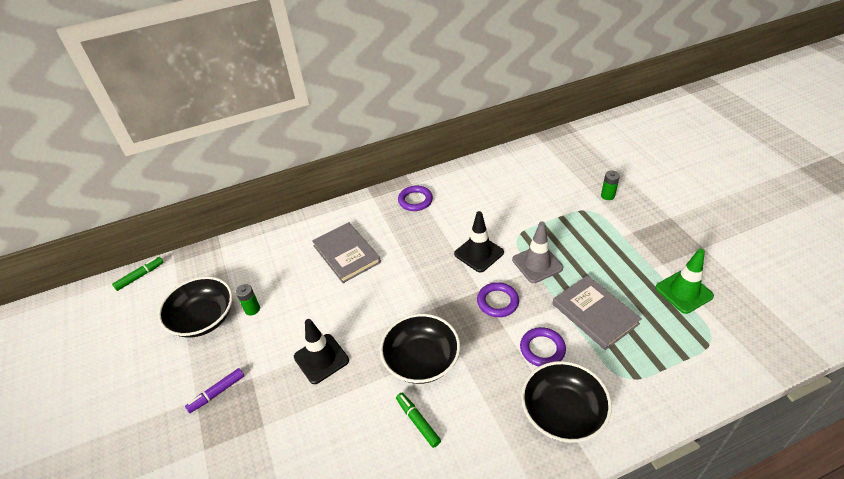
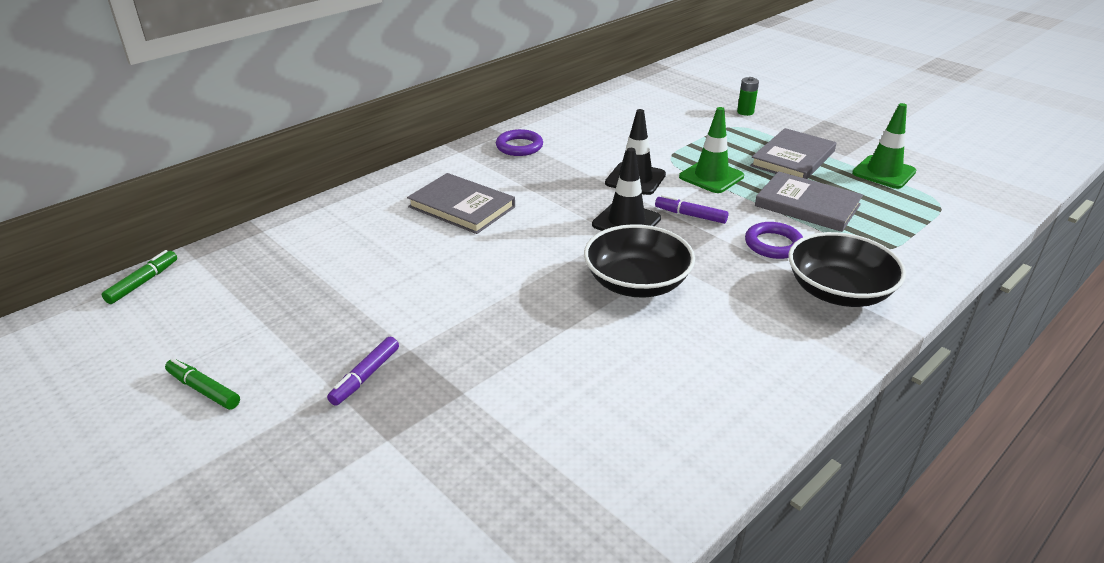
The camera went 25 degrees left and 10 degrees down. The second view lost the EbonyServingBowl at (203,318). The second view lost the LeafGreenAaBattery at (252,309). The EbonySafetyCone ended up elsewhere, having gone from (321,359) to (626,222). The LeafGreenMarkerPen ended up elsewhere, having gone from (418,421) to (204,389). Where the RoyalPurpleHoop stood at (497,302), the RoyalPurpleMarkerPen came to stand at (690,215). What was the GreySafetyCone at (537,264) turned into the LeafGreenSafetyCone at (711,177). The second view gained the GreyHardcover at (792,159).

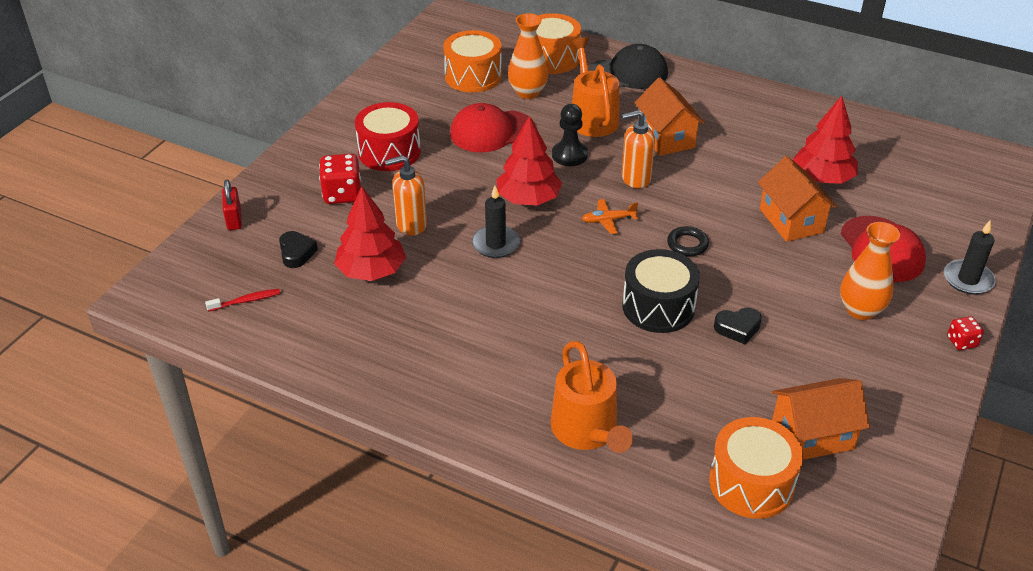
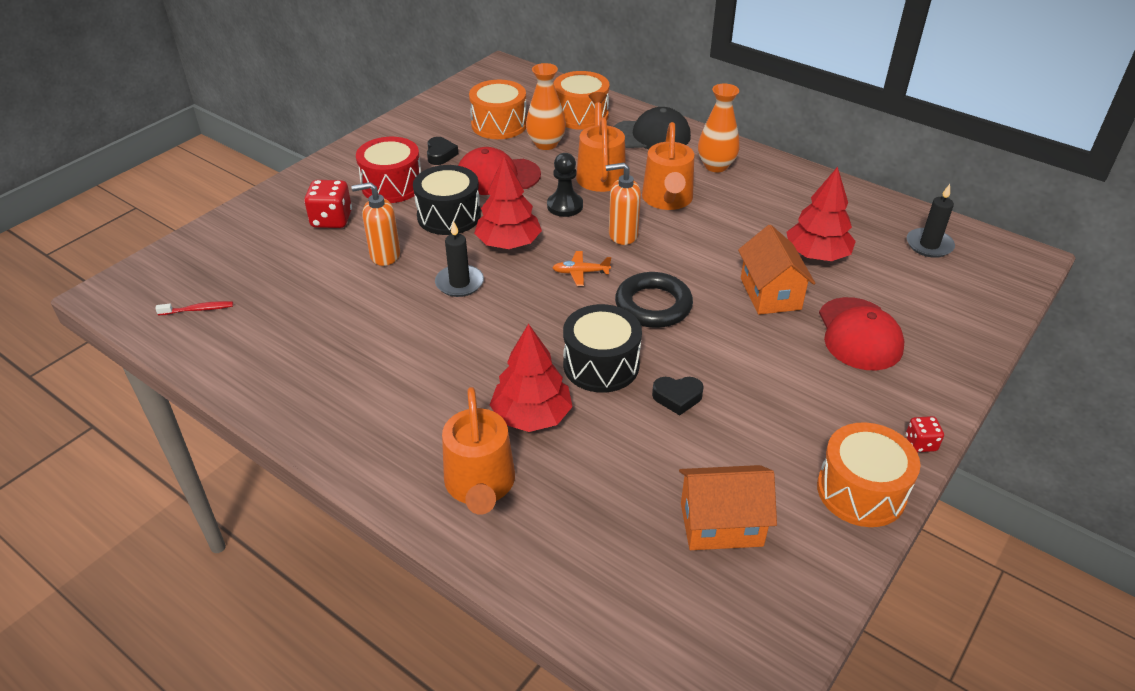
The camera went 10 degrees right and 0 degrees up. The second view lost the RedPadlock at (234,219). The EbonyHeart ended up elsewhere, having gone from (296,253) to (440,154). The RedToyTree ended up elsewhere, having gone from (371,271) to (532,416). Where the OrangeToyHouse stood at (666,138), the OrangeWateringCan came to stand at (667,199). The size of the EbonyHoop at (687,244) changed by a factor of 1.79. The OrangeDrum ended up elsewhere, having gone from (751,483) to (861,491). The OrangeTallVase ended up elsewhere, having gone from (860,310) to (716,166). The EbonyPillarCandle ended up elsewhere, having gone from (968,279) to (929,245). The second view gained the EbonyDrum at (449,216).

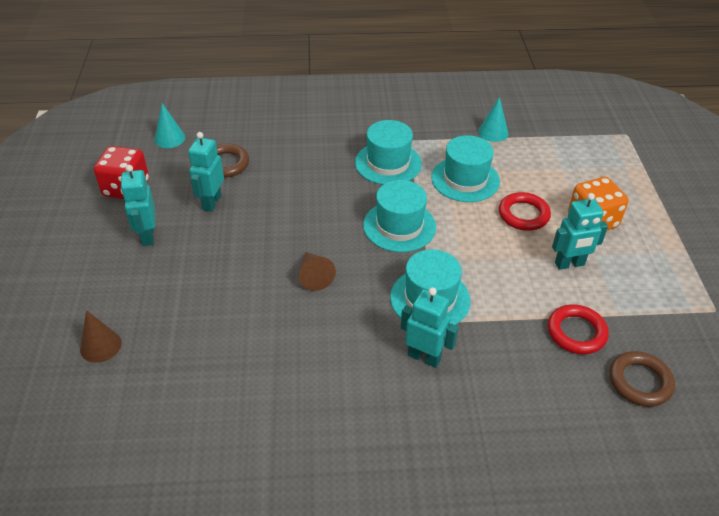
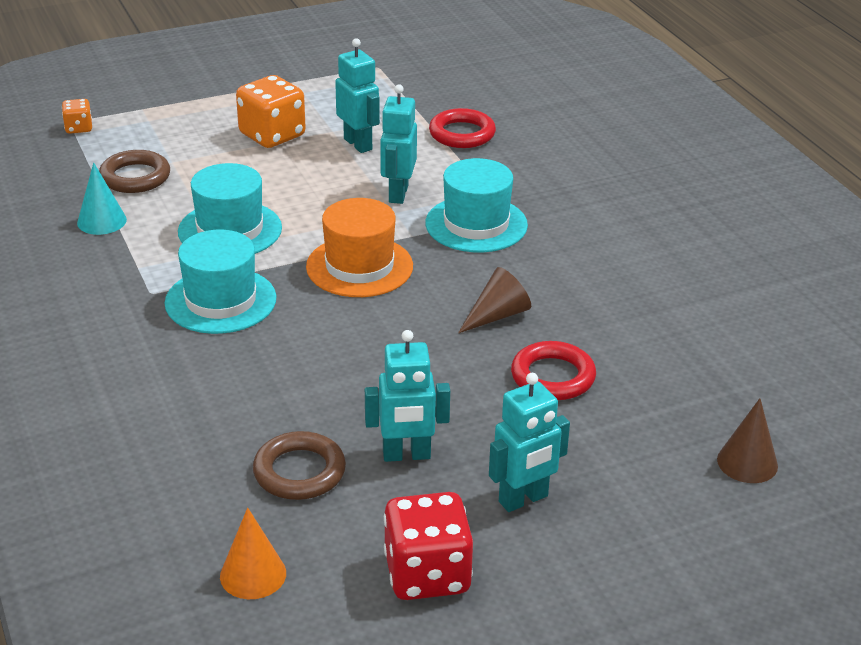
The camera went 110 degrees left and 10 degrees down. What was the TurquoiseSolidCone at (169,138) turned into the OrangeSolidCone at (253,574). What was the TurquoiseTopHat at (399,226) turned into the OrangeTopHat at (359,266). The TurquoiseRobotFigure ended up elsewhere, having gone from (424,357) to (398,194). The RedHoop ended up elsewhere, having gone from (523,215) to (552,377). The BrownHoop ended up elsewhere, having gone from (640,382) to (135,177). The second view gained the OrangeDice at (78,128).

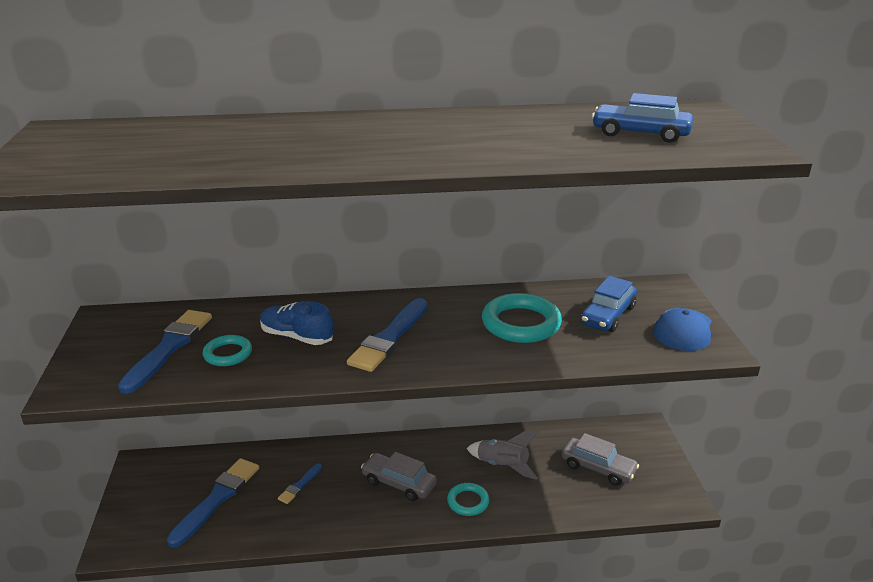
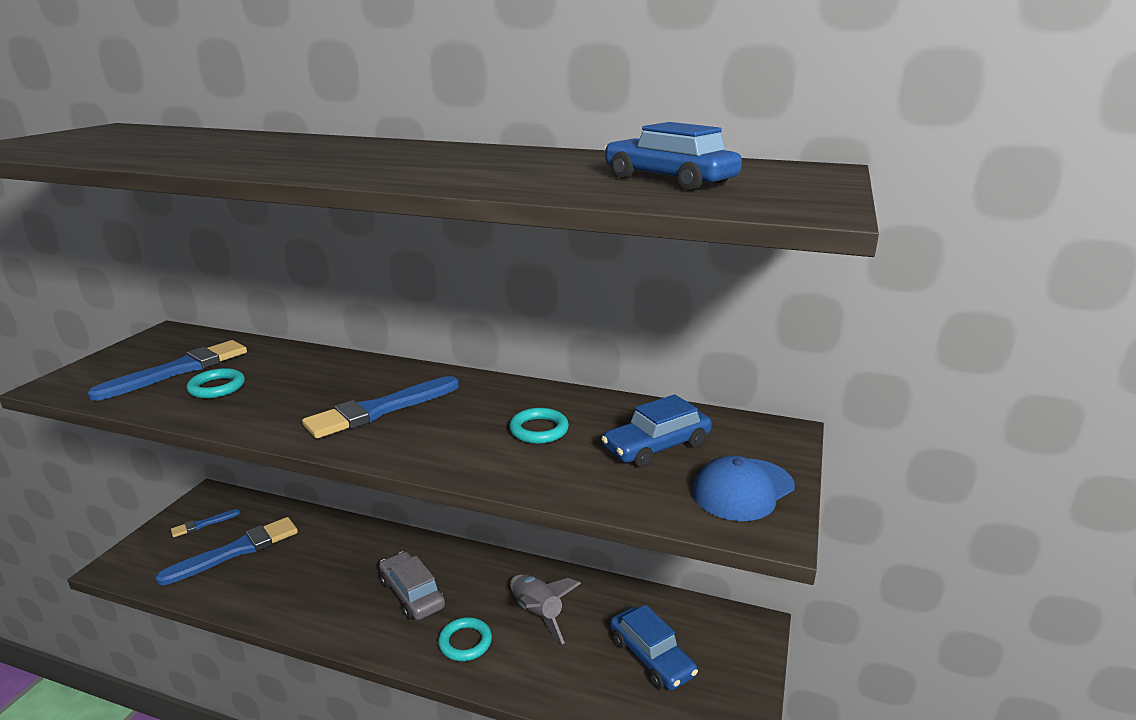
The camera went 25 degrees right and 5 degrees down. The second view lost the BlueSneaker at (296,337). The BluePaintbrush ended up elsewhere, having gone from (300,485) to (203,524). The size of the TurquoiseHoop at (521,323) changed by a factor of 0.57. What was the GreyAutomobile at (598,468) turned into the BlueAutomobile at (651,657).

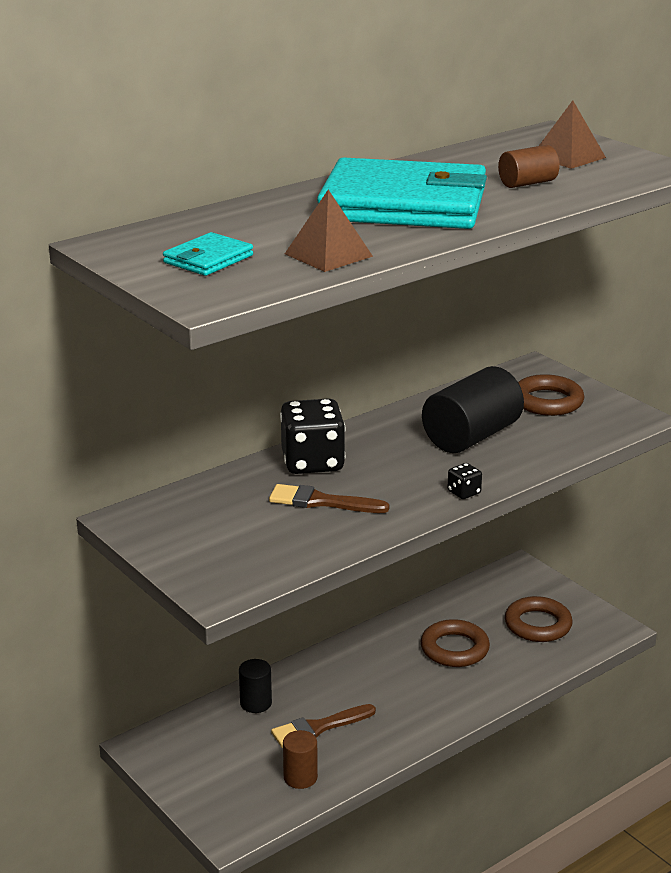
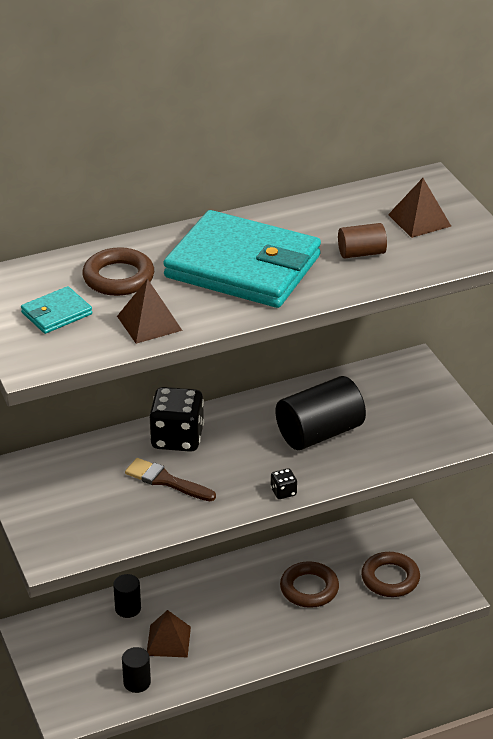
The camera went 15 degrees right and 10 degrees up. Where the BrownPaintbrush stood at (319,728), the BrownPyramid came to stand at (168,641). What was the BrownCylinderShape at (300,777) turned into the EbonyCylinderShape at (137,682). The BrownHoop ended up elsewhere, having gone from (547,401) to (118,277).

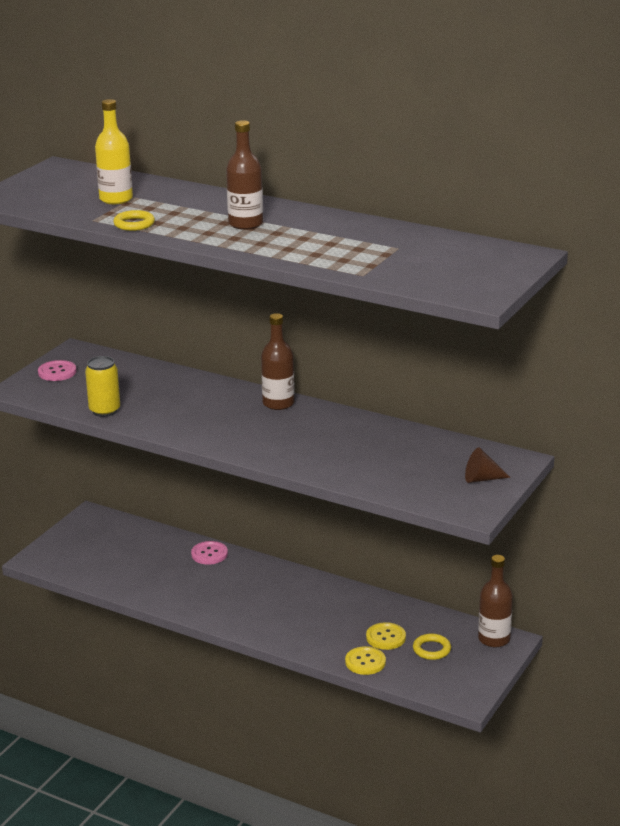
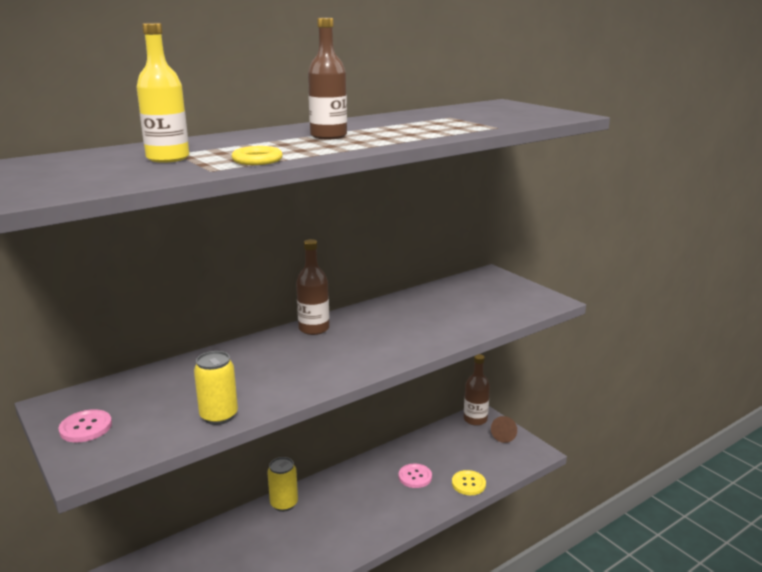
The camera went 65 degrees left and 5 degrees down. The PinkSewingButton ended up elsewhere, having gone from (209,554) to (415,477). The second view lost the YellowSewingButton at (386,637). The second view lost the YellowHoop at (431,649). The BrownSolidCone ended up elsewhere, having gone from (482,479) to (504,435). The second view gained the YellowTin at (284,504).

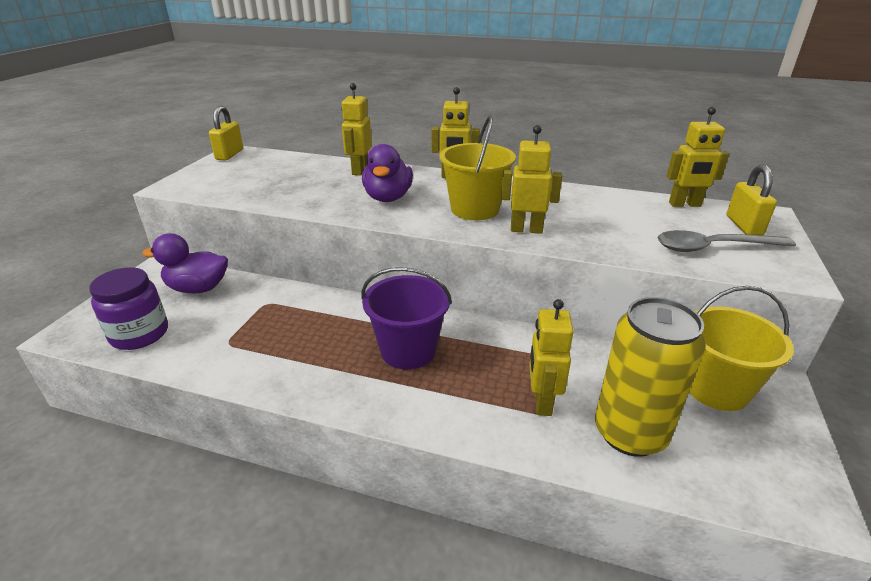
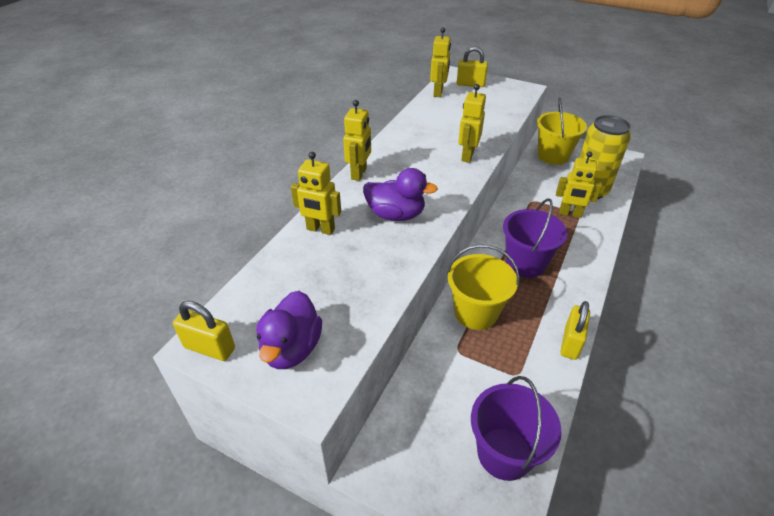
The camera went 80 degrees left and 10 degrees up. Where the RoyalPurpleJar stood at (139,334), the RoyalPurplePail came to stand at (504,453). The RoyalPurpleDuck ended up elsewhere, having gone from (198,288) to (292,348). The YellowPail ended up elsewhere, having gone from (475,209) to (476,312). The second view lost the GreySpoon at (713,247). The second view gained the YellowPadlock at (570,343).

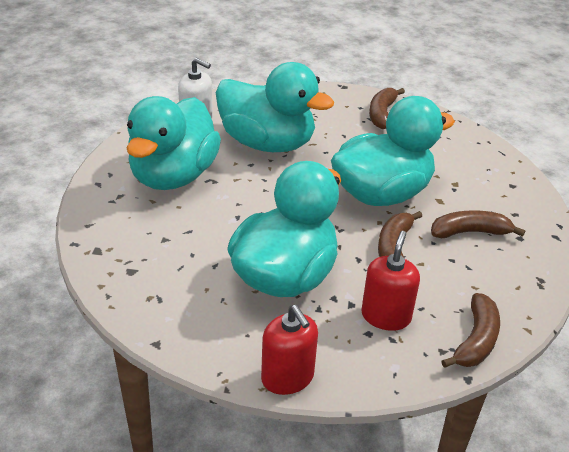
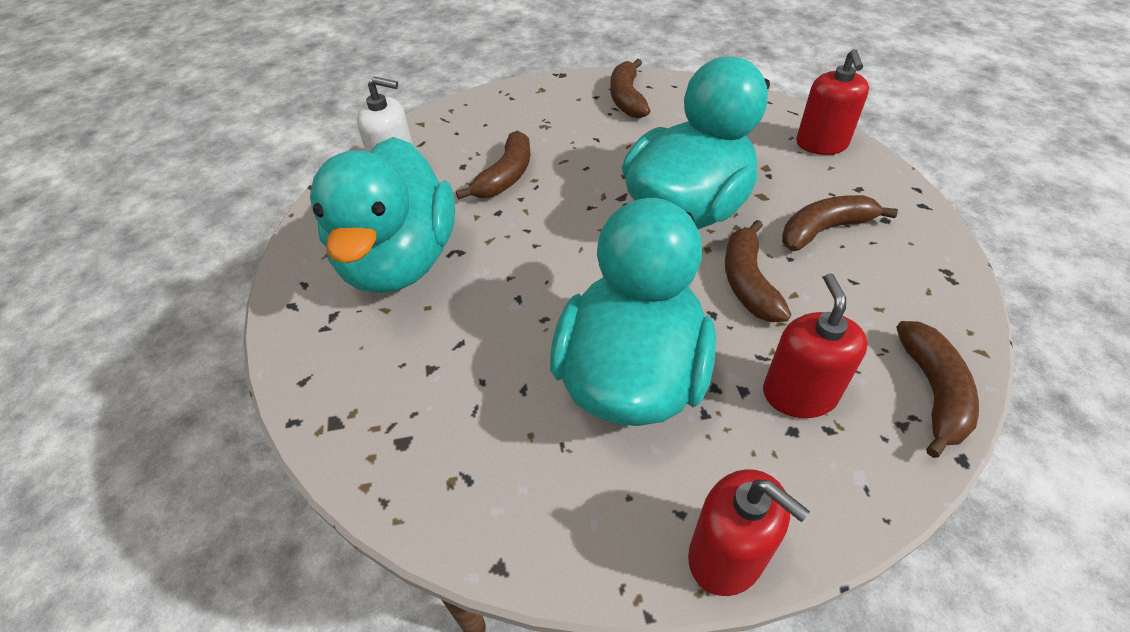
The camera went 15 degrees left and 10 degrees up. Where the TurquoiseDuck stood at (267,144), the BrownToyBanana came to stand at (505,176). The second view gained the RedSoapPump at (821,144).

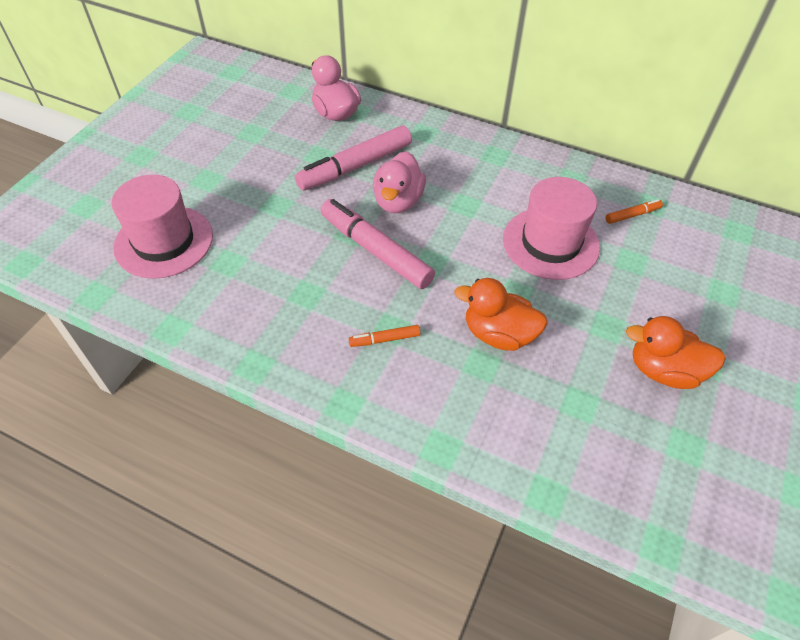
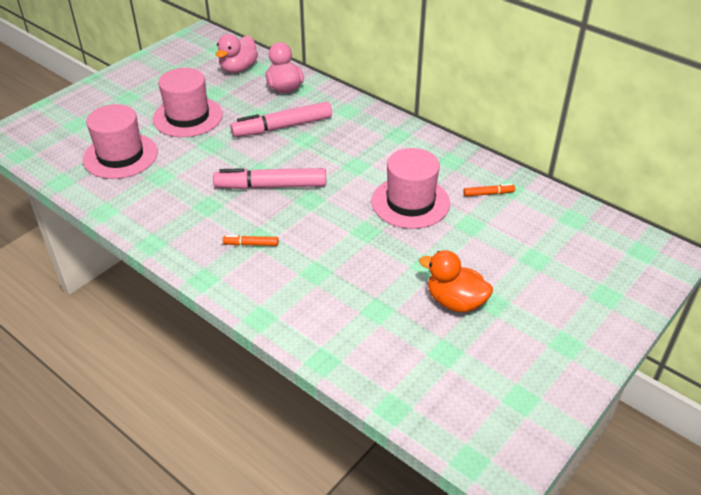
The camera went 15 degrees right and 10 degrees down. The PinkMarkerPen at (376,251) ended up facing another way, 60 degrees counterclockwise from before. The PinkDuck ended up elsewhere, having gone from (398,201) to (238,68). The second view lost the OrangeDuck at (498,334). The second view gained the PinkTopHat at (187,117).

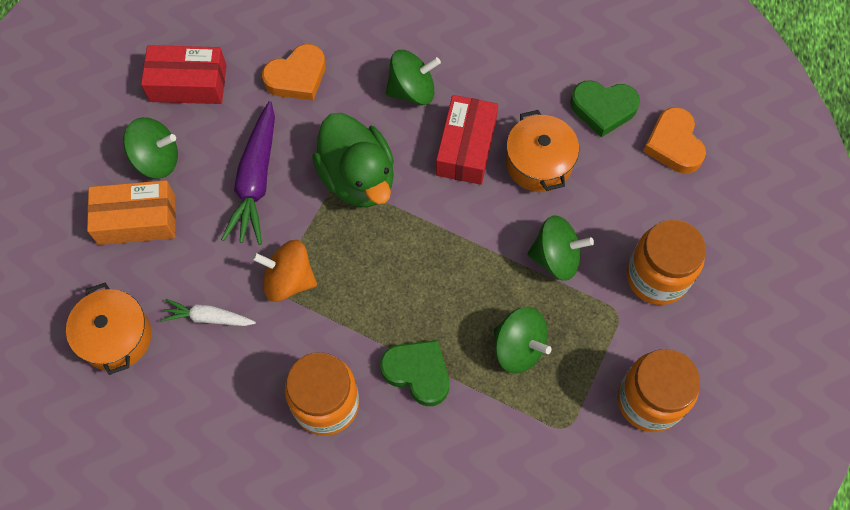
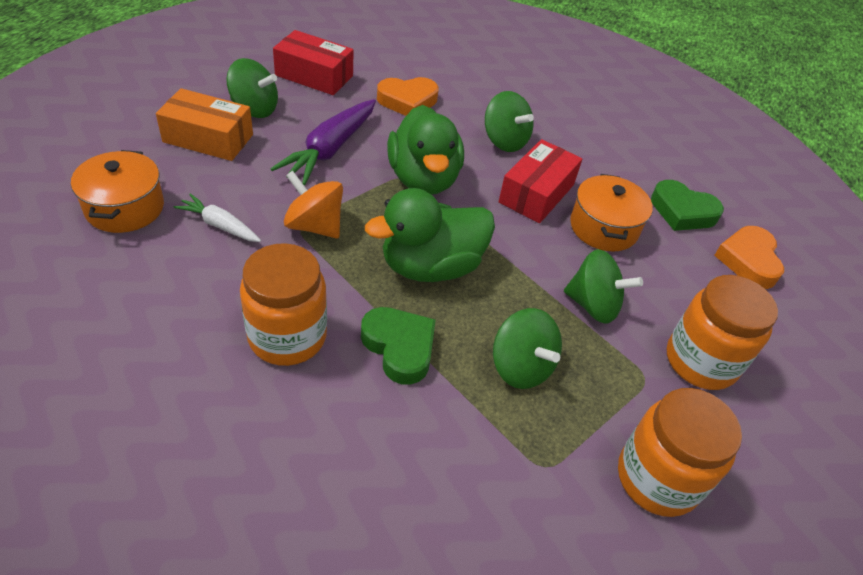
The camera went 15 degrees right and 20 degrees down. The LeafGreenToyTop at (412,90) ended up facing another way, 45 degrees clockwise from before. The second view gained the LeafGreenDuck at (431,266).

